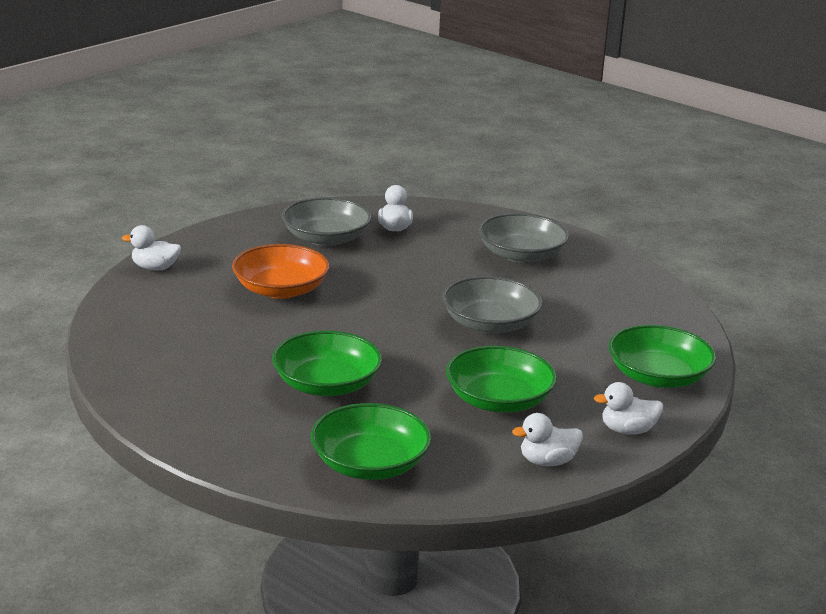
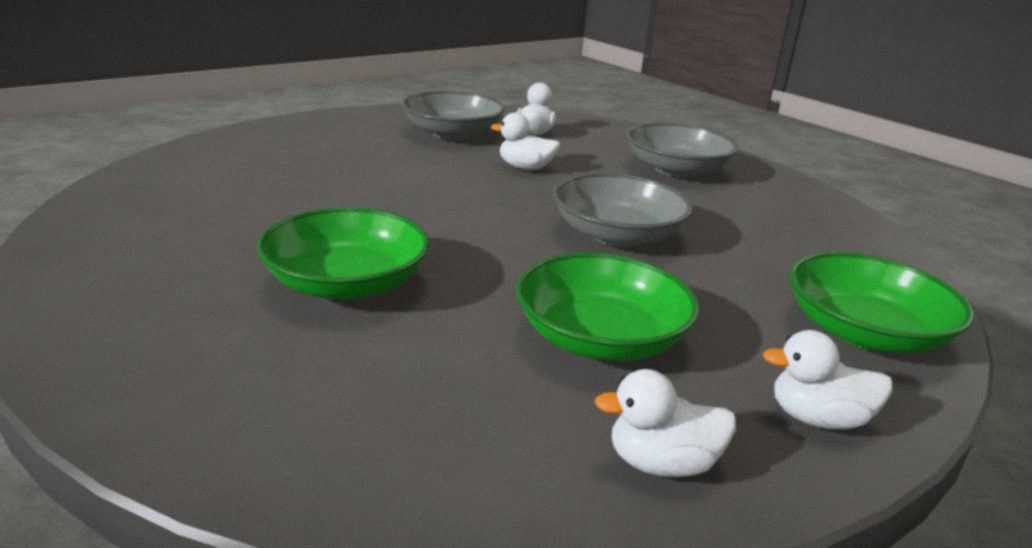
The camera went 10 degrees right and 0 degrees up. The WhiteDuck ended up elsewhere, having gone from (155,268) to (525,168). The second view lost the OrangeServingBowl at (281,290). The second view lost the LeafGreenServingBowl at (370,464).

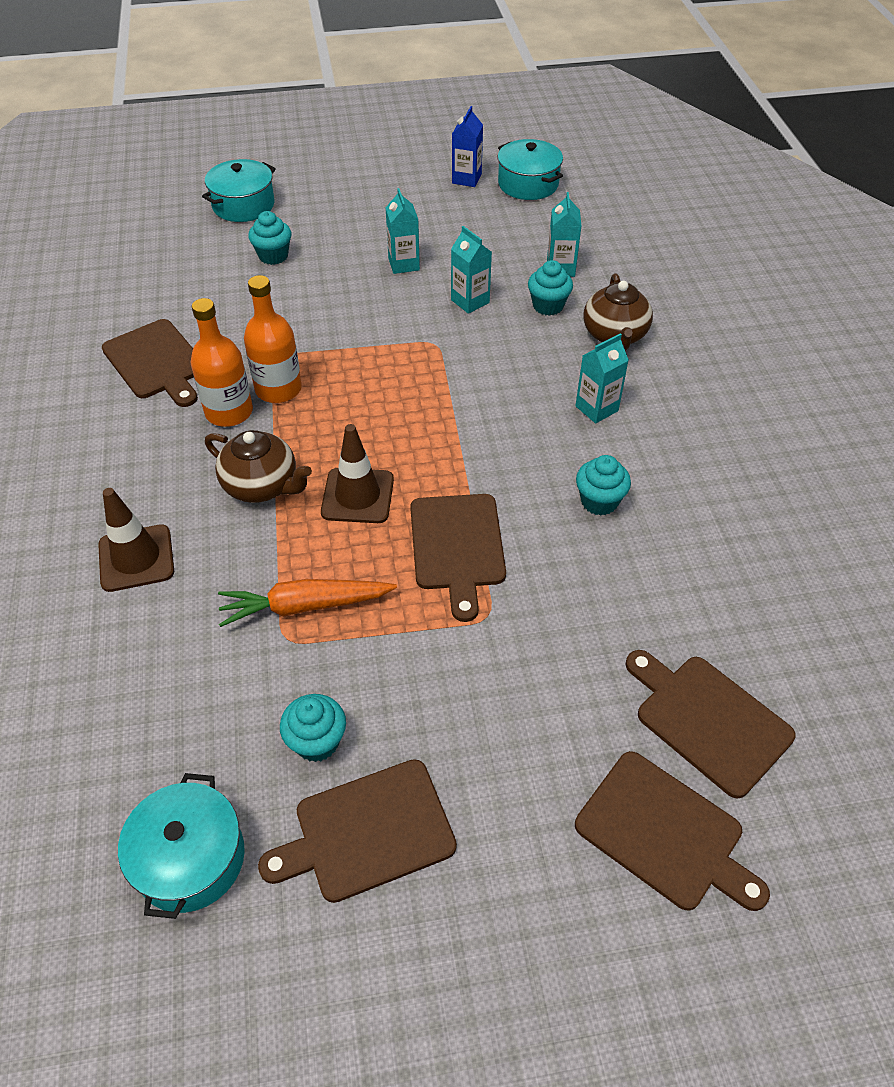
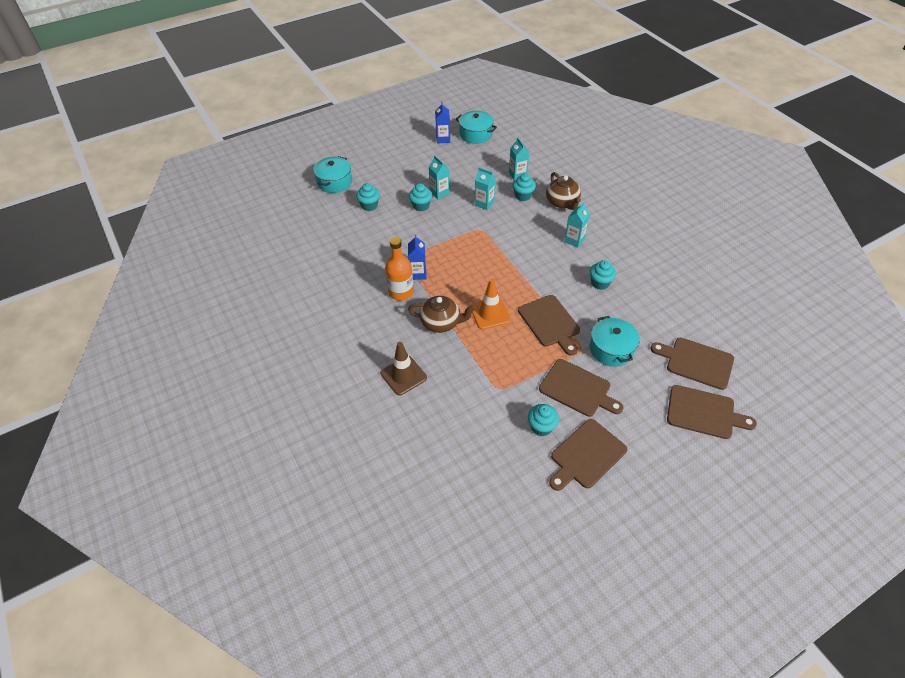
The camera went 20 degrees left and 0 degrees up. The BrownCuttingBoard ended up elsewhere, having gone from (156,362) to (577,389). The TurquoisePot ended up elsewhere, having gone from (190,858) to (611,349). The second view lost the OrangeCarrot at (304,606). Where the OrangeBottle stood at (278,389), the BlueJuiceCarton came to stand at (418,274). What was the BrownSafetyCone at (357,496) turned into the OrangeSafetyCone at (490,314). The second view gained the TurquoiseFairyCake at (421,206).

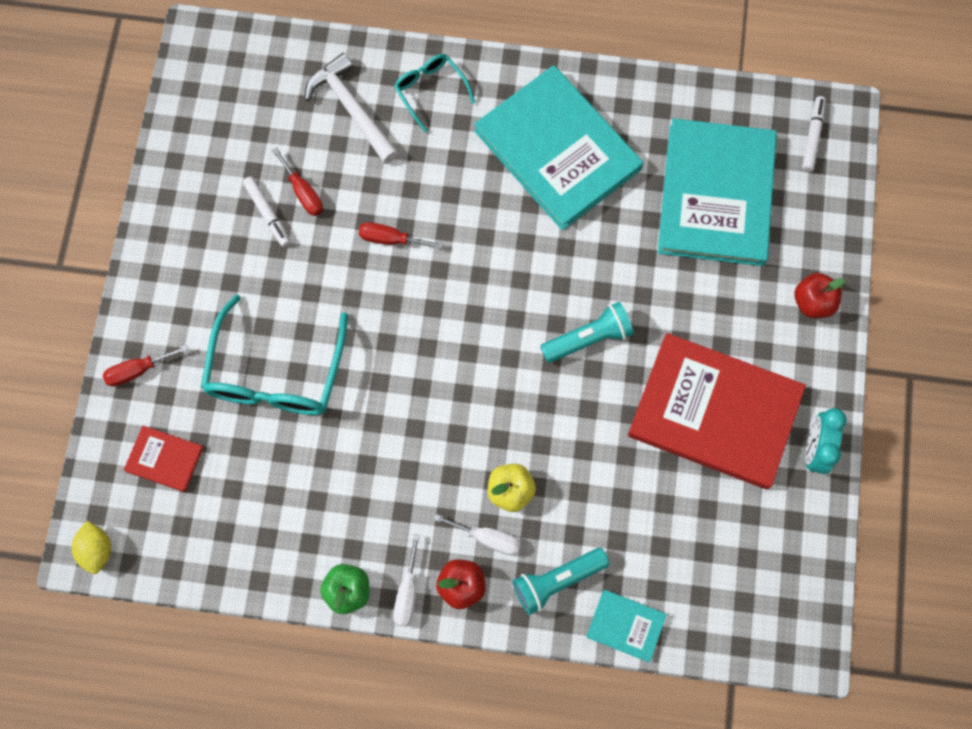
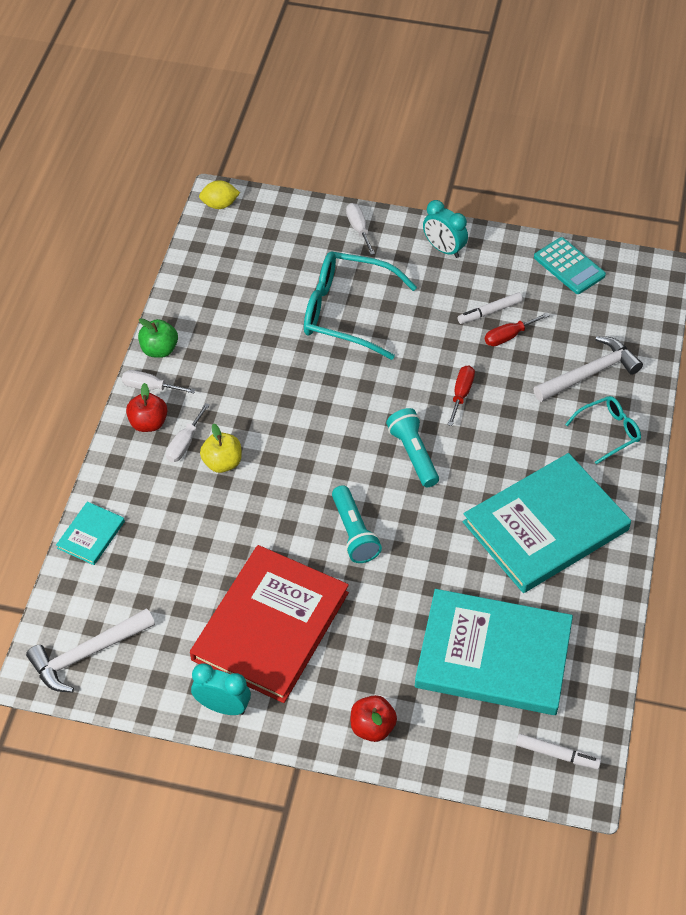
The camera went 95 degrees right and 20 degrees down. What was the RedScrewdriver at (138,370) turned into the WhiteScrewdriver at (358,229). The second view lost the RedHardcover at (164,459). The TurquoisePocketTorch ended up elsewhere, having gone from (557,581) to (413,454). The second view gained the WhiteClawHammer at (87,654). The second view gained the TurquoiseAlarmClock at (443,249). The second view gained the TurquoiseCalculator at (569,266).

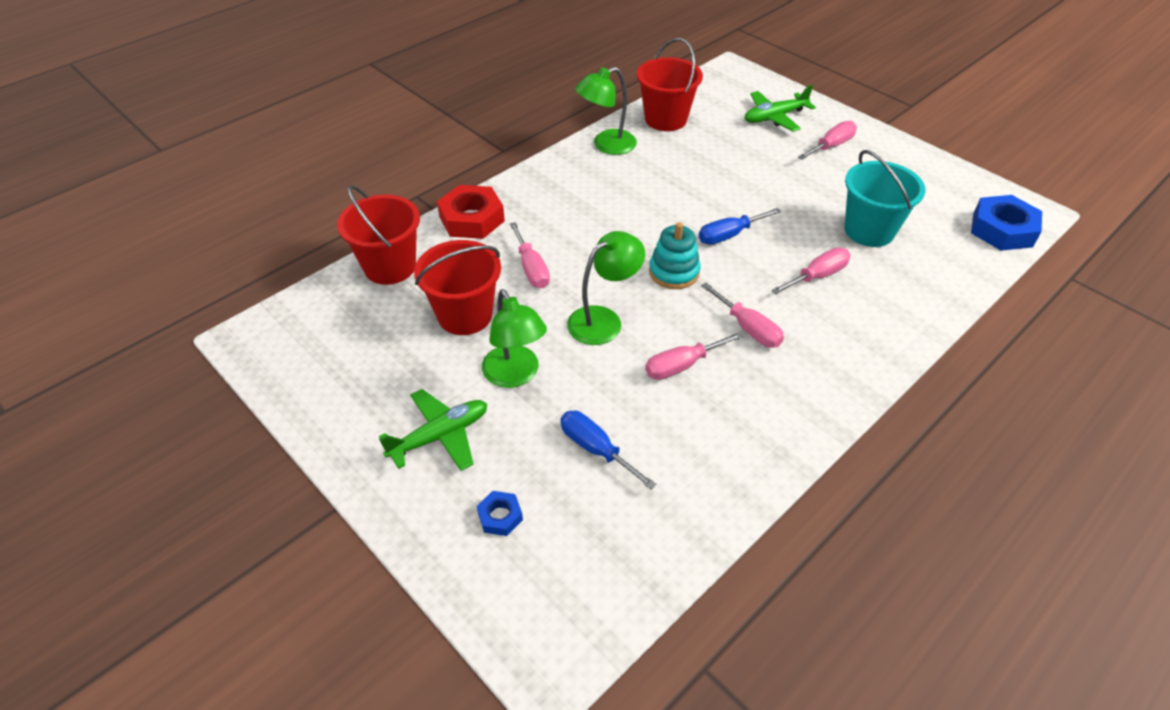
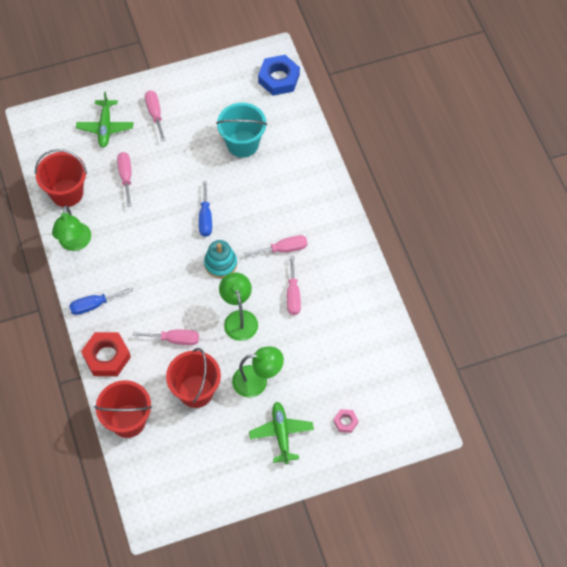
The camera went 65 degrees left and 15 degrees up. What was the BlueHexNut at (500,516) turned into the PinkHexNut at (345,422). The BlueScrewdriver ended up elsewhere, having gone from (596,449) to (94,305). The PinkScrewdriver ended up elsewhere, having gone from (817,276) to (126,176).

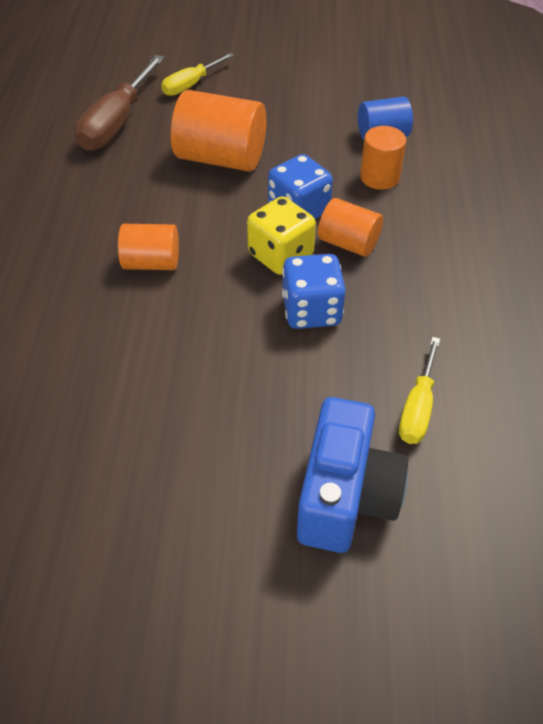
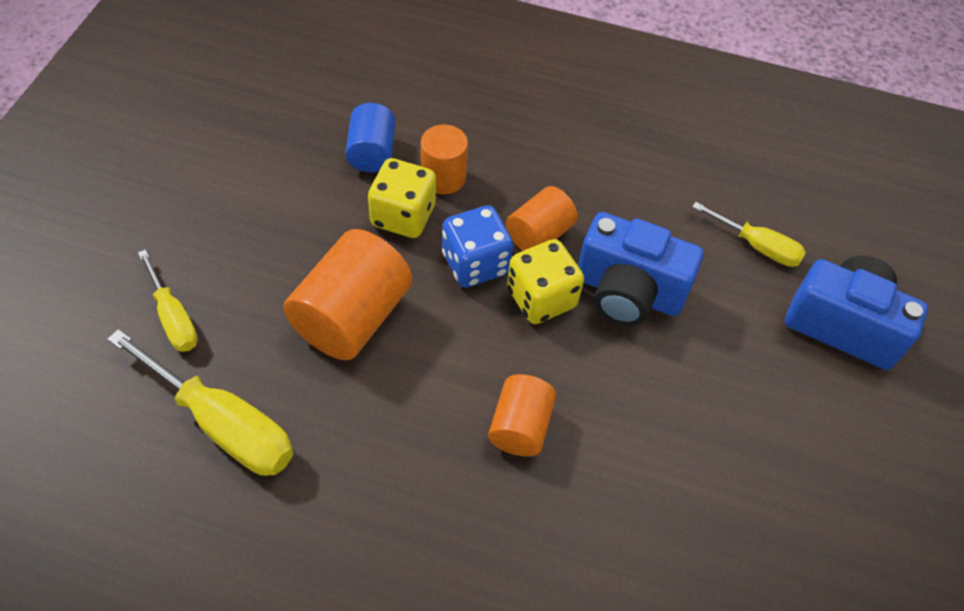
The camera went 80 degrees left and 5 degrees up. What was the BrownScrewdriver at (117,123) turned into the YellowScrewdriver at (222,423). Where the BlueDice stood at (311,311), the BluePhotoCamera came to stand at (628,292). The second view gained the YellowDice at (403,216).

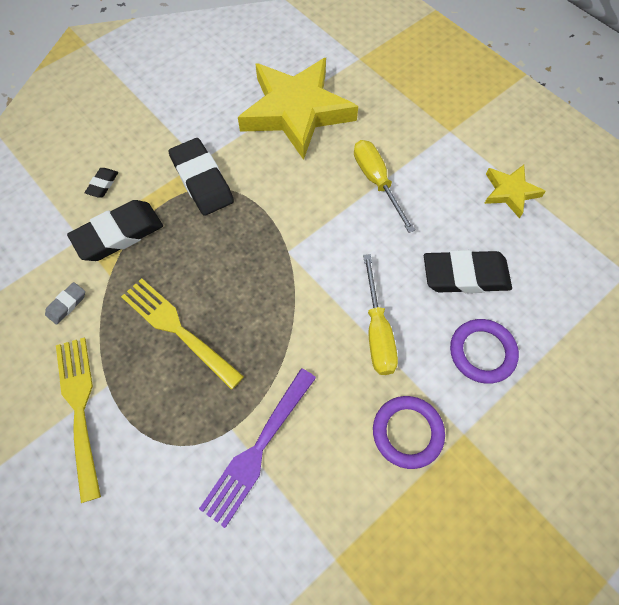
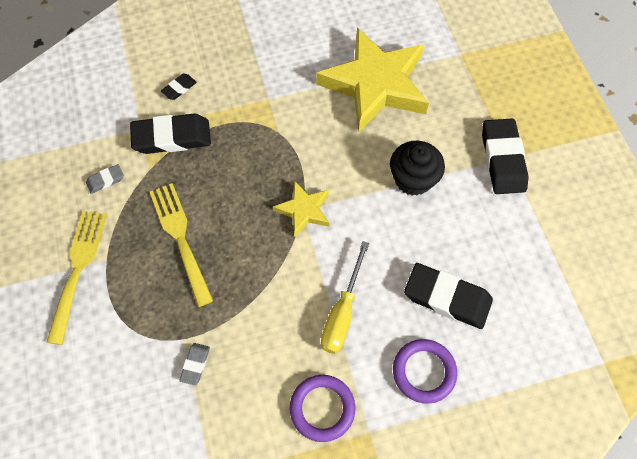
The camera went 25 degrees right and 0 degrees up. The EbonyEraser ended up elsewhere, having gone from (202,180) to (502,159). Where the RoyalPurpleTableFork stood at (258,449), the GreyEraser came to stand at (195,364). Where the YellowScrewdriver stood at (376,182), the EbonyFairyCake came to stand at (413,179). The YellowStarShape ended up elsewhere, having gone from (510,192) to (304,210).

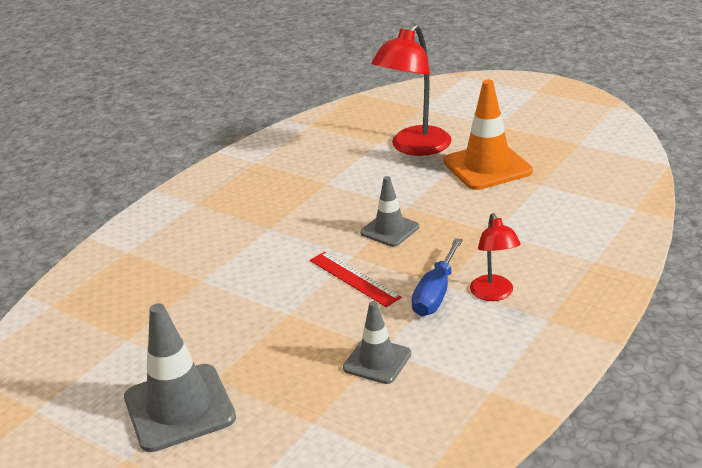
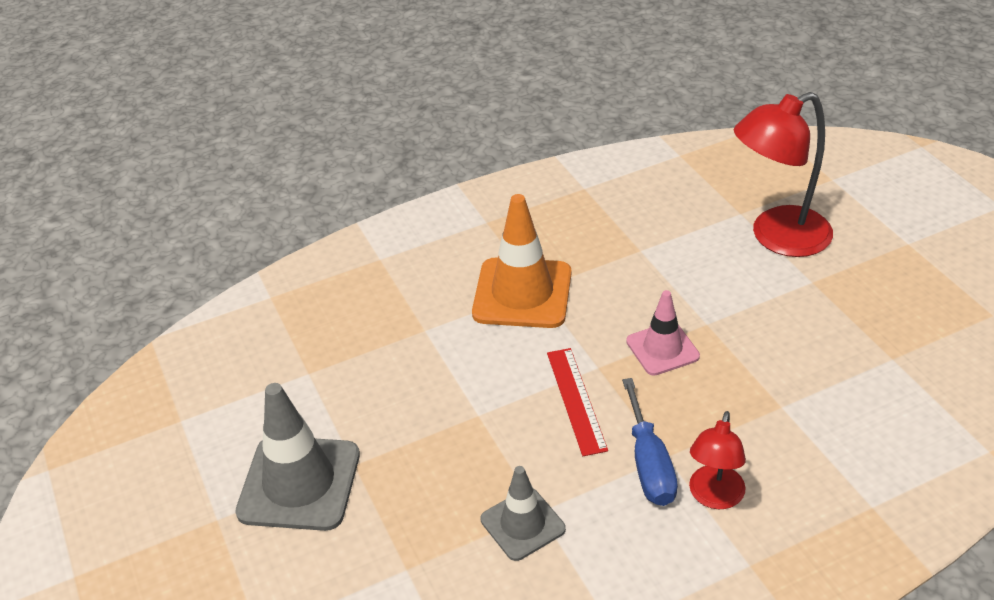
The camera went 30 degrees right and 10 degrees up. What was the GreySafetyCone at (389,230) turned into the PinkSafetyCone at (662,349). The BlueScrewdriver at (435,293) ended up facing another way, 60 degrees counterclockwise from before. The OrangeSafetyCone ended up elsewhere, having gone from (487,167) to (522,293).

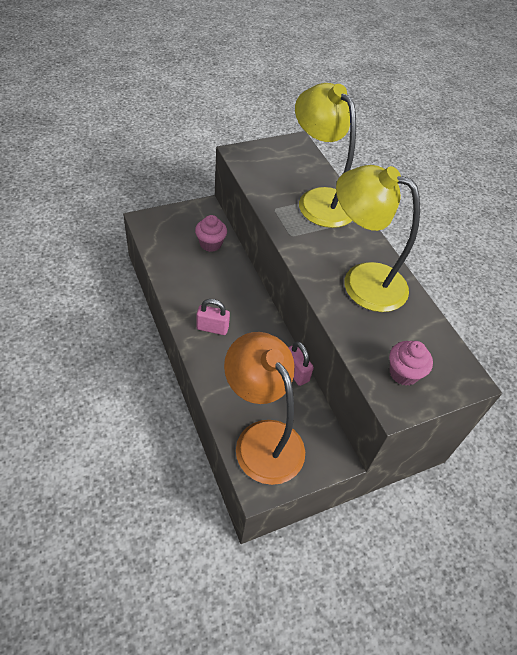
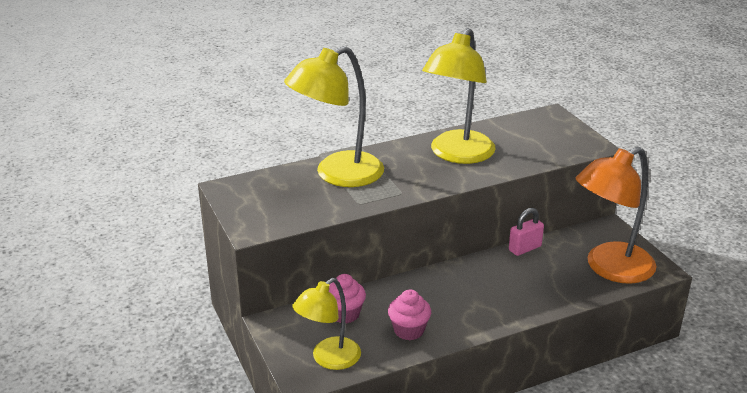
The camera went 85 degrees left and 20 degrees down. The second view lost the PinkPadlock at (212,328). The PinkFairyCake ended up elsewhere, having gone from (403,373) to (409,330). The second view gained the YellowLamp at (329,359).

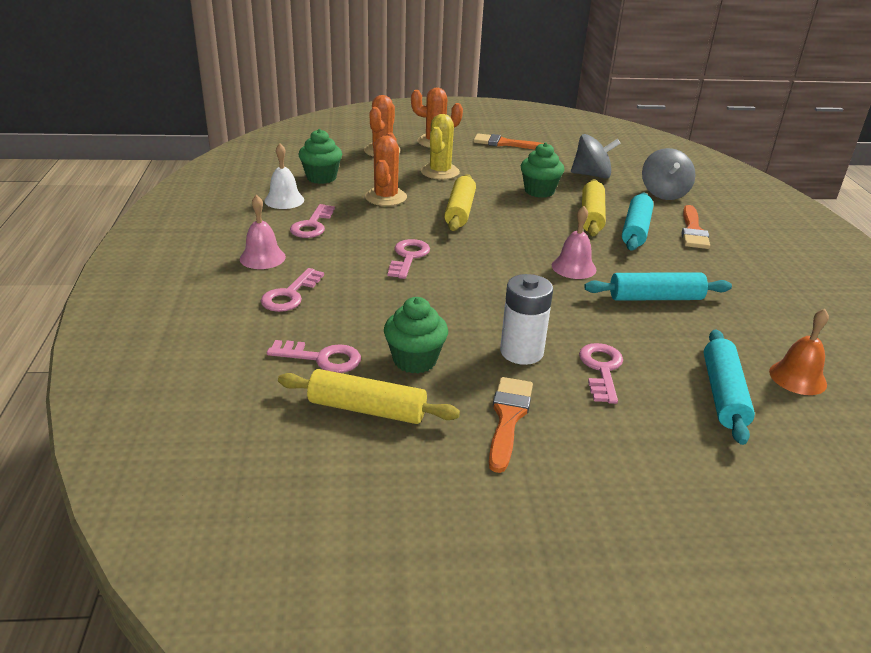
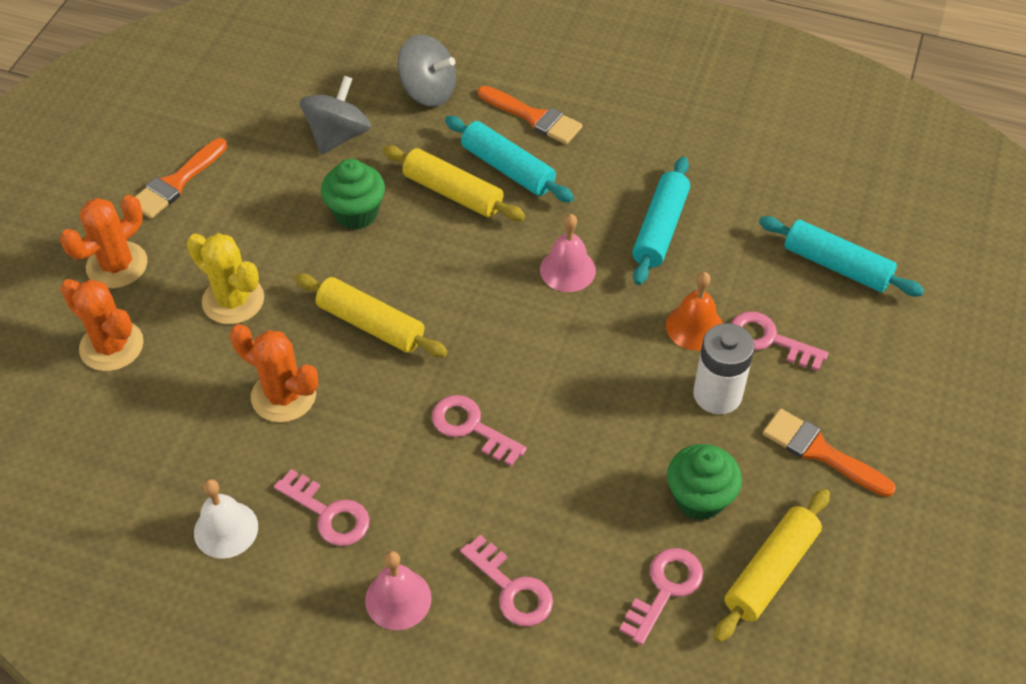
The camera went 65 degrees left and 20 degrees up. The second view lost the LeafGreenFairyCake at (321,177). The OrangeBell ended up elsewhere, having gone from (797,377) to (694,327).

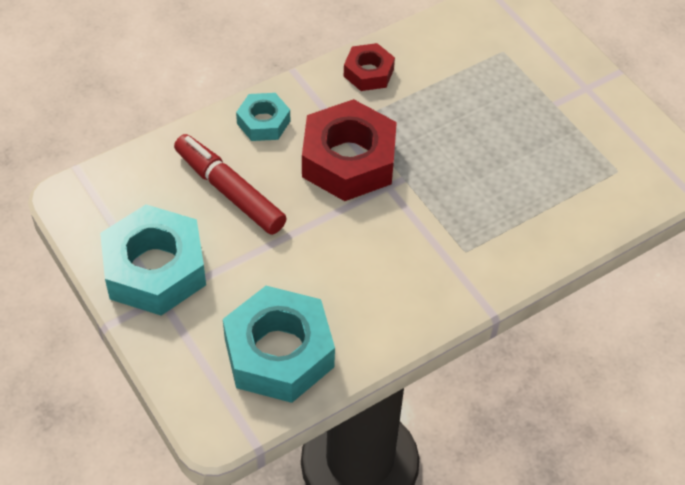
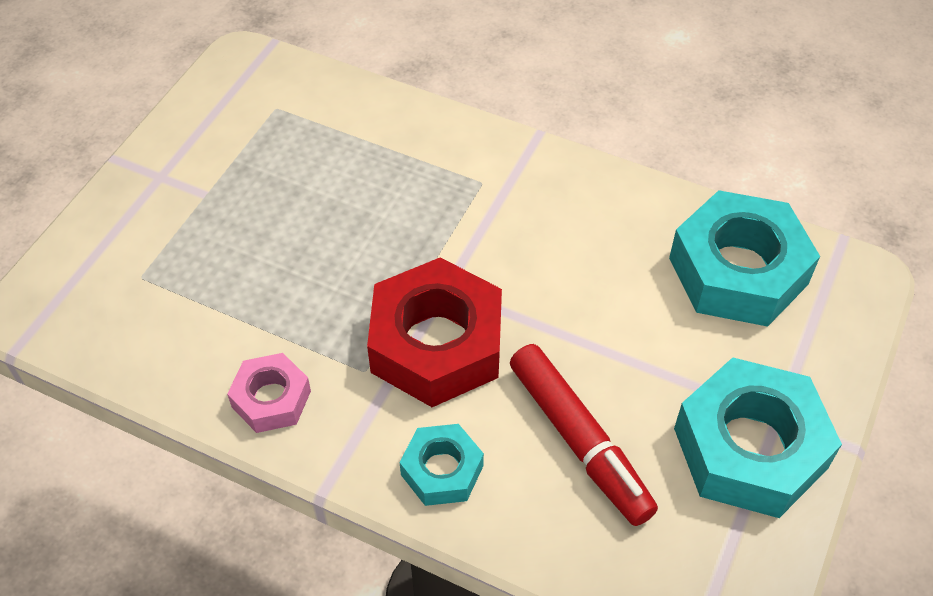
The camera went 120 degrees left and 0 degrees up. The RedMarkerPen at (229,191) ended up facing another way, 45 degrees counterclockwise from before. What was the RedHexNut at (368,72) turned into the PinkHexNut at (271,399).

